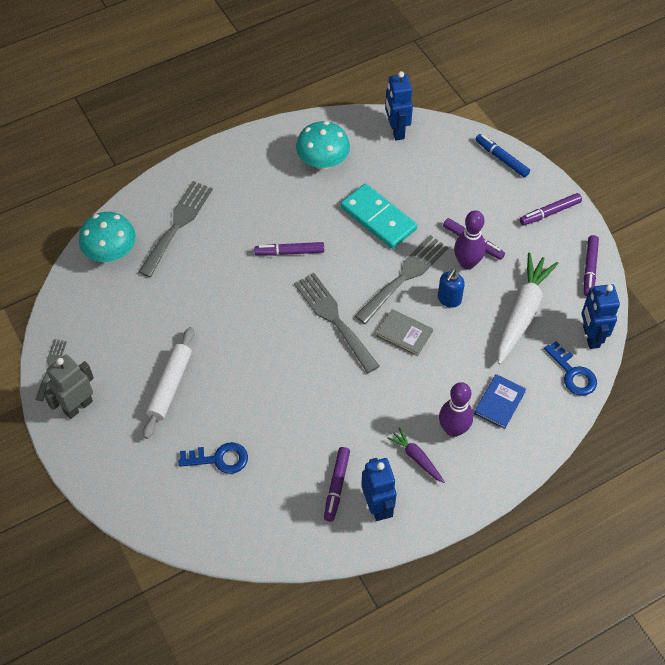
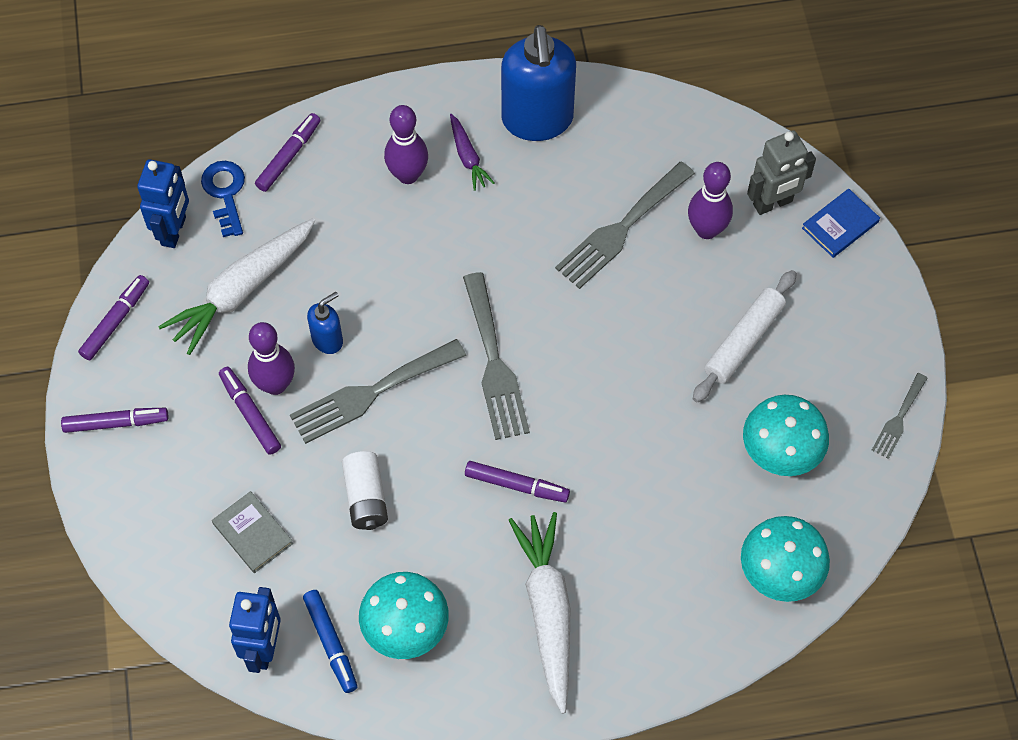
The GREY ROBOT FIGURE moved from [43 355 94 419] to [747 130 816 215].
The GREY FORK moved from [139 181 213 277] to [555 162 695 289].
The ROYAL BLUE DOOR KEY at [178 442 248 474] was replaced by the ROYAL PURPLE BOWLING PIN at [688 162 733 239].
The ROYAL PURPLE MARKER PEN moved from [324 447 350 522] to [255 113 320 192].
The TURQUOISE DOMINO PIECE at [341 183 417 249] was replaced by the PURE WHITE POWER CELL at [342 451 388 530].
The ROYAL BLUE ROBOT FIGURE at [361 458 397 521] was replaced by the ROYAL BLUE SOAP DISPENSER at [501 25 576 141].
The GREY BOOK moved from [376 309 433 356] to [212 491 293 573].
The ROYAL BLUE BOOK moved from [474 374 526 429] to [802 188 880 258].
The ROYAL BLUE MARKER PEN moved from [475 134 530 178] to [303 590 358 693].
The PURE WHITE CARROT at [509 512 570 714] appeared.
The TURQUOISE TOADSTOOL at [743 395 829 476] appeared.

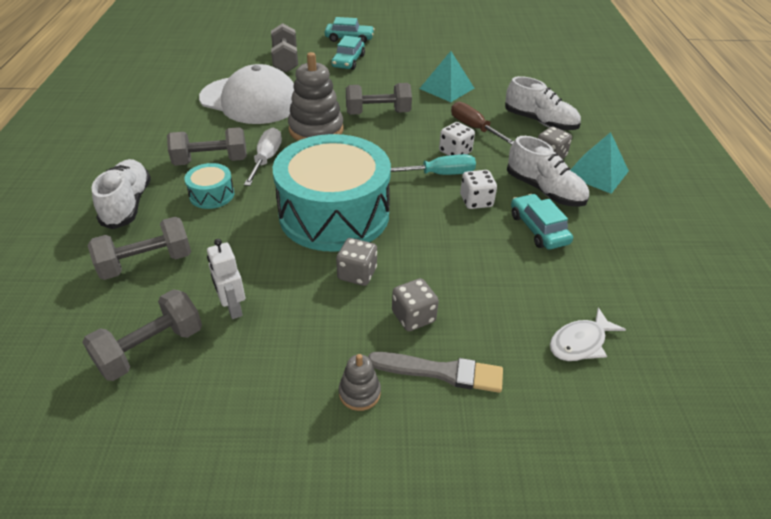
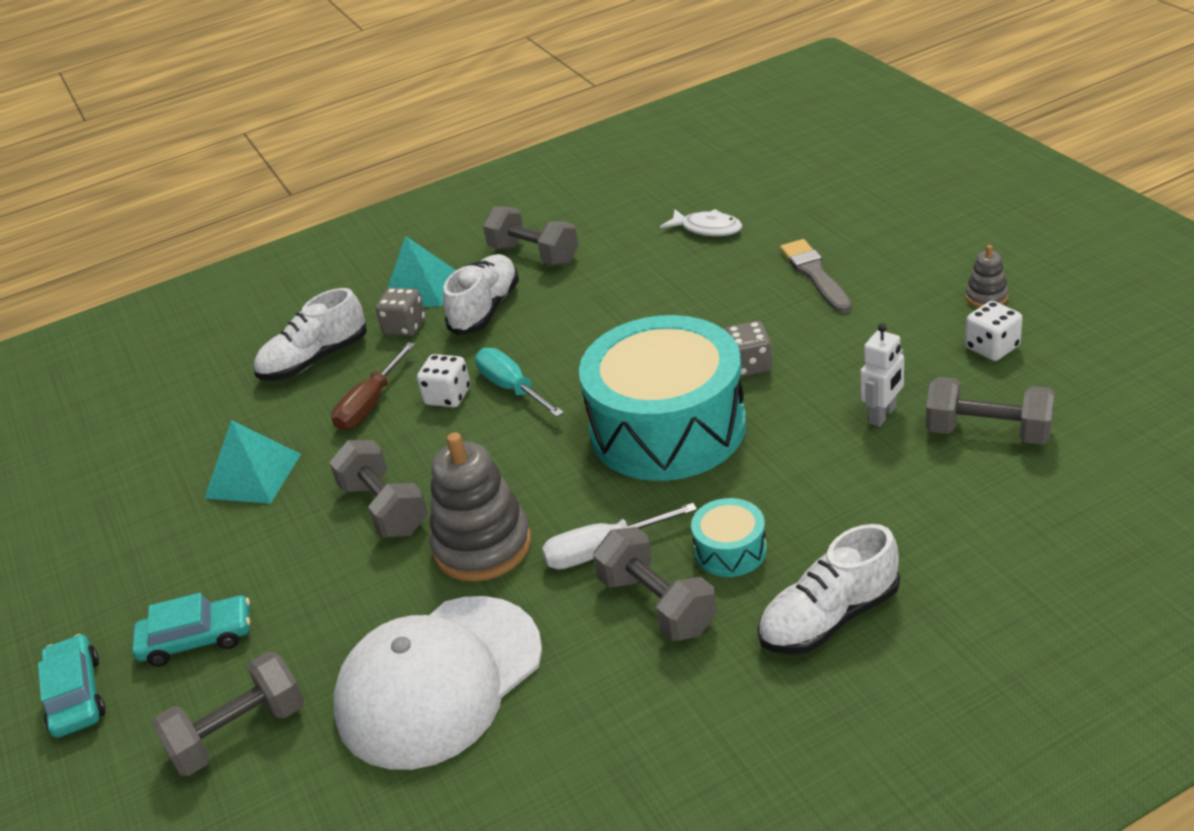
The GREY DUMBBELL moved from [88 217 191 280] to [483 206 579 265].
The PURE WHITE PEAKED CAP at [199 64 294 124] turned 135 degrees counterclockwise.
The GREY STACKING TOY moved from [339 354 381 411] to [965 245 1009 308].
The GREY GAME DIE at [392 278 439 331] disappeared.
The PURE WHITE GAME DIE moved from [460 170 497 209] to [965 301 1022 361].
The PURE WHITE SHOE at [505 76 581 130] turned 135 degrees counterclockwise.
The TURQUOISE AUTOMOBILE at [511 194 573 250] disappeared.

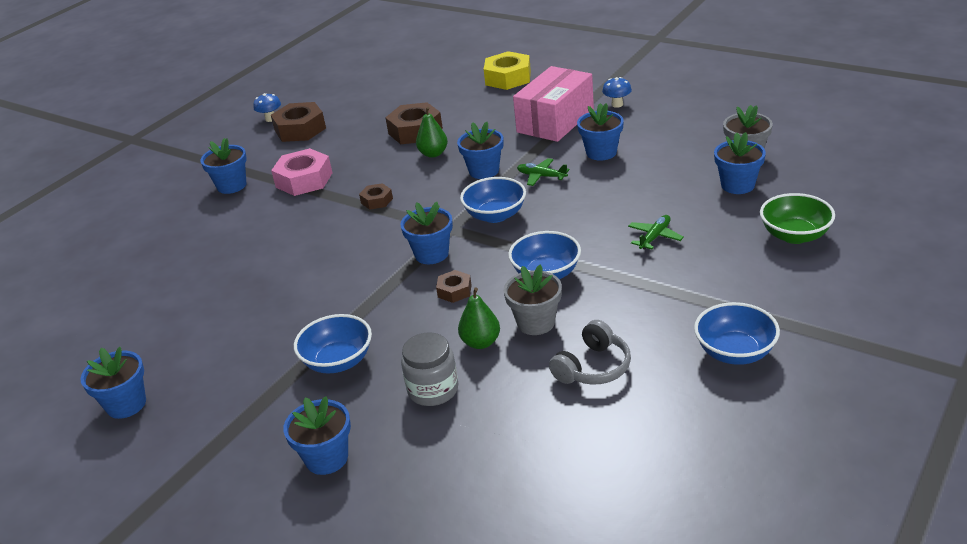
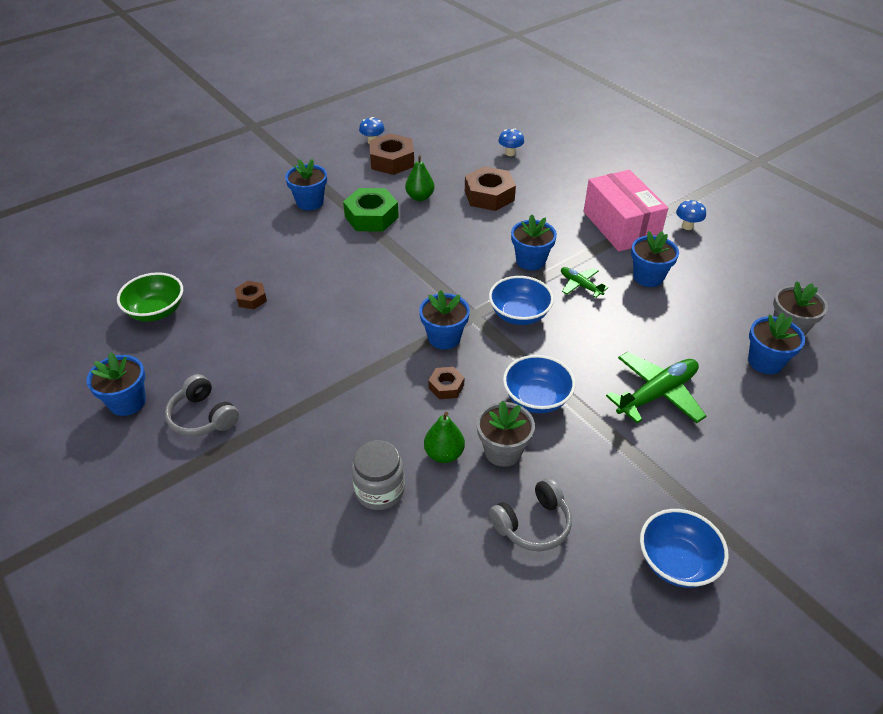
The PINK HEXAGON NUT at [271 148 332 196] became the EMERALD HEXAGON NUT at [343 188 399 232].
The ROYAL BLUE FLOWER POT at [283 396 351 475] disappeared.
The ROYAL BLUE DEEP DISH at [294 314 372 374] disappeared.
The DARK BROWN HEXAGON NUT moved from [359 183 393 210] to [235 281 267 309].
The EMERALD TOY PEAR moved from [416 107 448 158] to [405 155 435 201].
The GOLDEN HEXAGON NUT at [484 51 531 90] disappeared.
The PINK PACKAGE at [513 66 594 142] turned 75 degrees counterclockwise.
The EMERALD AEROPLANE at [628 215 684 250] changed to 1.81 times the size.
The EMERALD DEEP DISH moved from [760 193 835 244] to [117 272 183 322].
The GREY HEADPHONES at [165 374 239 437] appeared.
The ROYAL BLUE TOADSTOOL at [498 128 524 156] appeared.

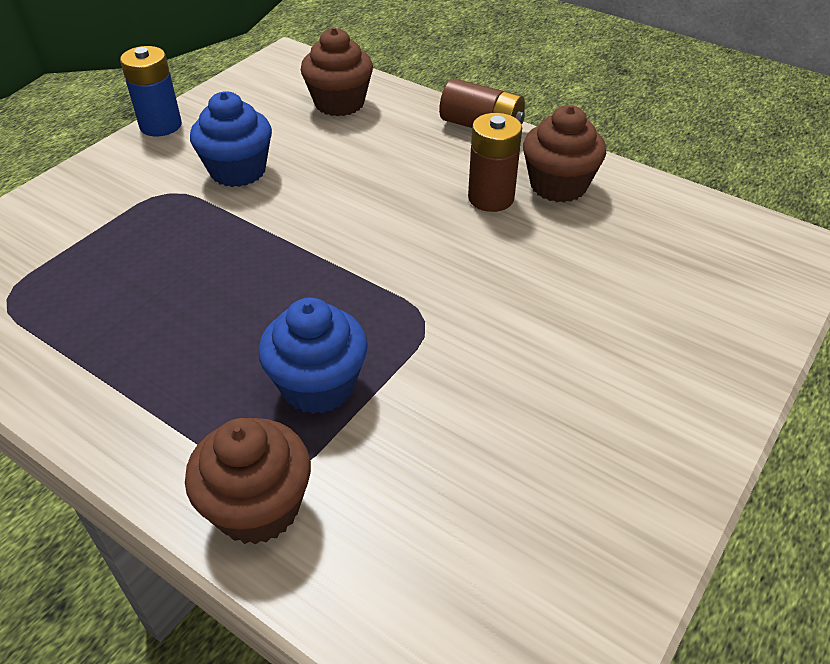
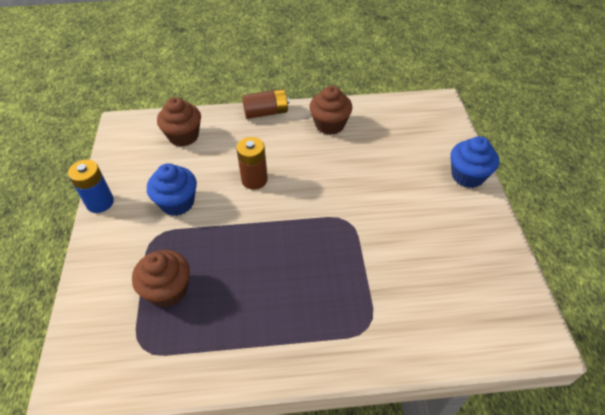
The DARK BROWN MUFFIN moved from [185 418 311 545] to [132 250 190 307].
The ROYAL BLUE MUFFIN moved from [258 298 368 414] to [450 136 499 188].
The DARK BROWN POWER CELL moved from [468 113 522 212] to [236 137 268 190].

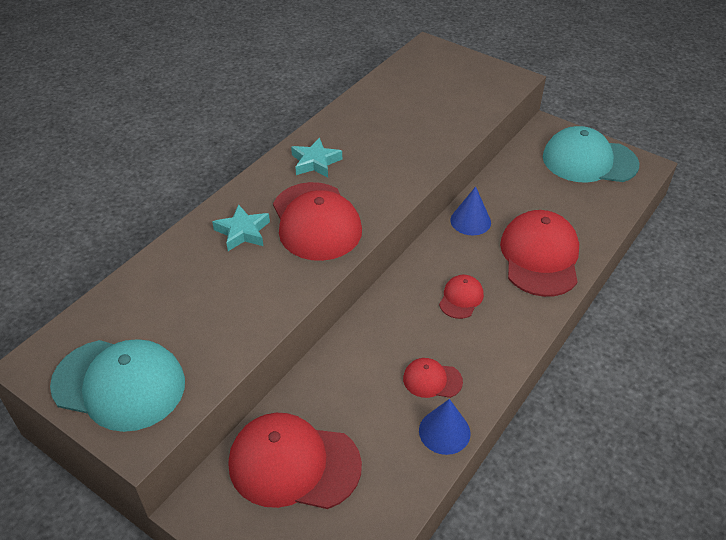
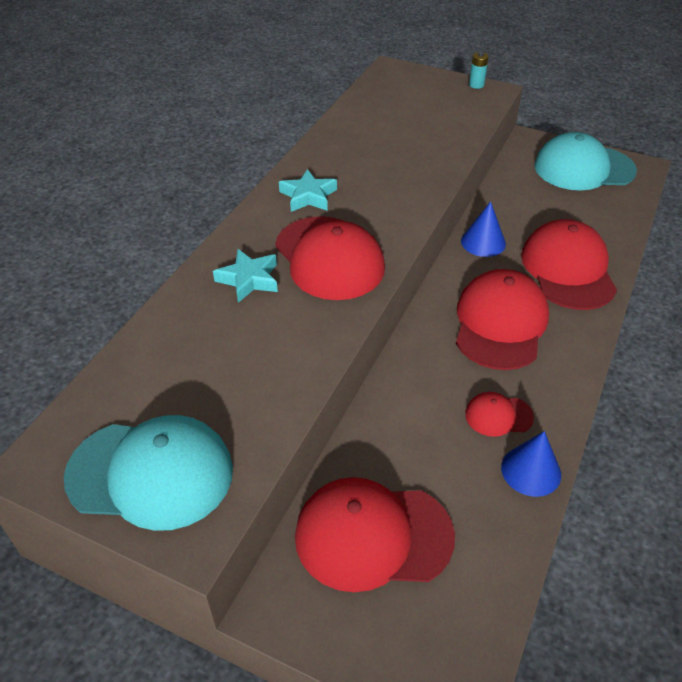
The SCARLET PEAKED CAP at [439 275 484 319] changed to 2.06 times the size.
The TURQUOISE POWER CELL at [469 52 489 89] appeared.

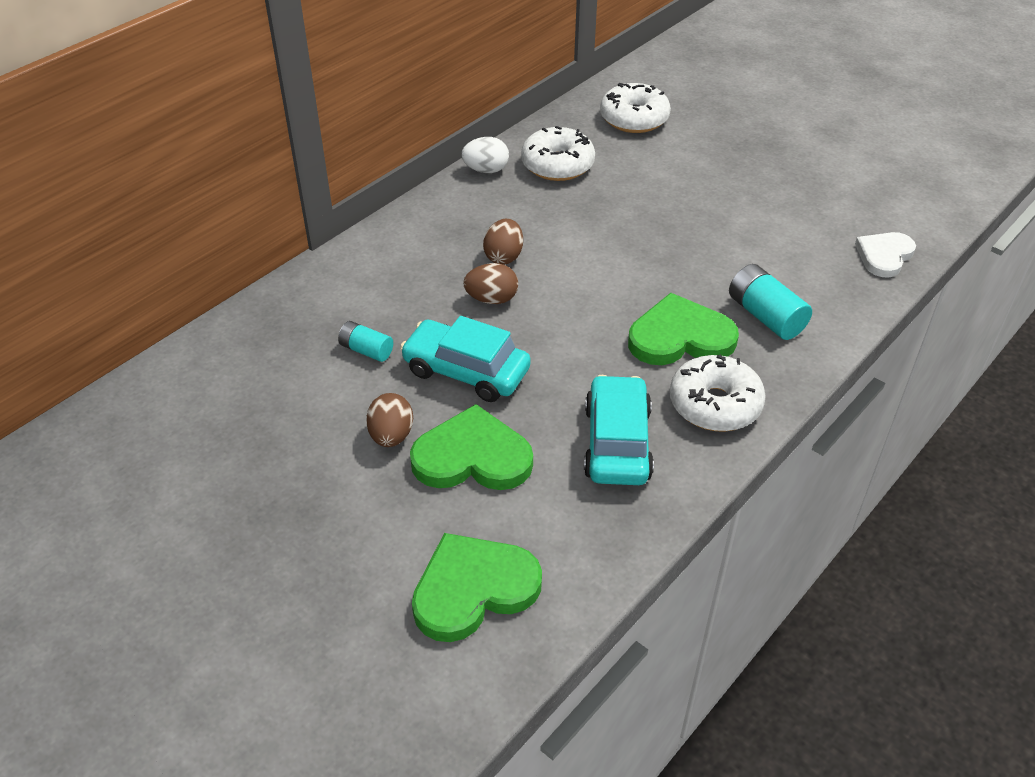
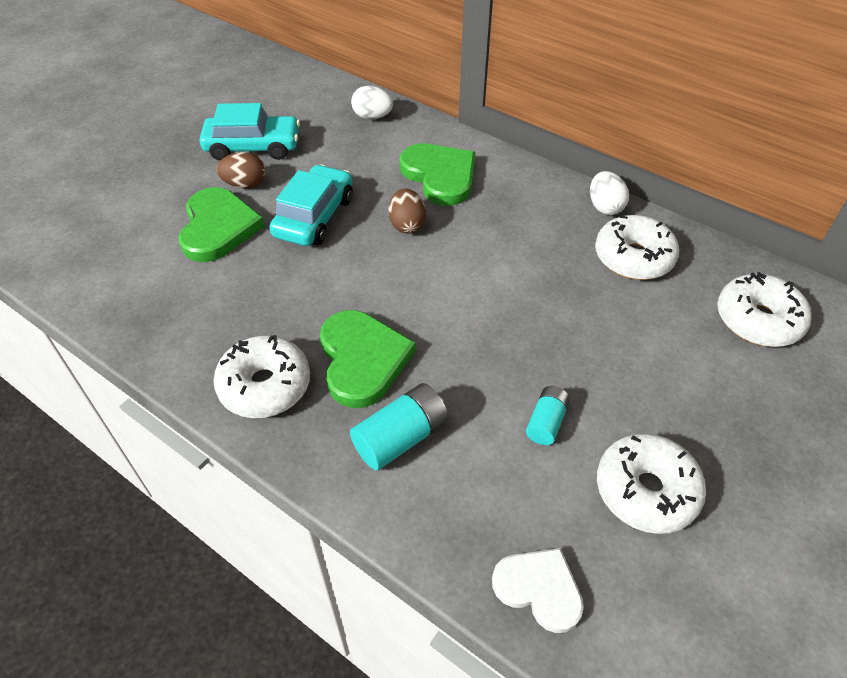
The TURQUOISE POWER CELL moved from [338 321 393 362] to [526 386 570 445].
The EMERALD LOVE HEART moved from [412 533 542 642] to [400 144 475 206].
The DARK BROWN EGG at [483 219 523 265] disappeared.
The TURQUOISE AUTOMOBILE moved from [584 375 654 485] to [200 103 300 160].
The PURE WHITE EGG at [351 85 393 120] appeared.
The PURE WHITE DONUT at [597 433 706 534] appeared.

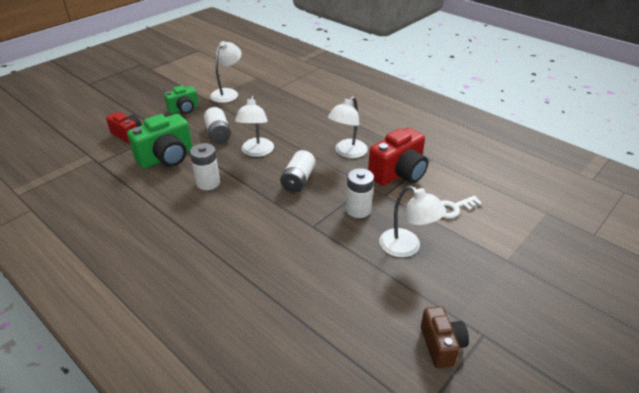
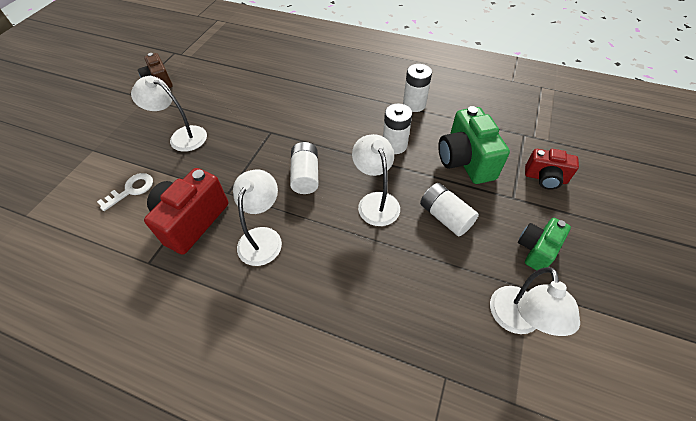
The EMERALD COMPACT CAMERA at [127 114 193 169] turned 45 degrees counterclockwise.
The PURE WHITE POWER CELL moved from [346 168 374 218] to [403 64 432 112].

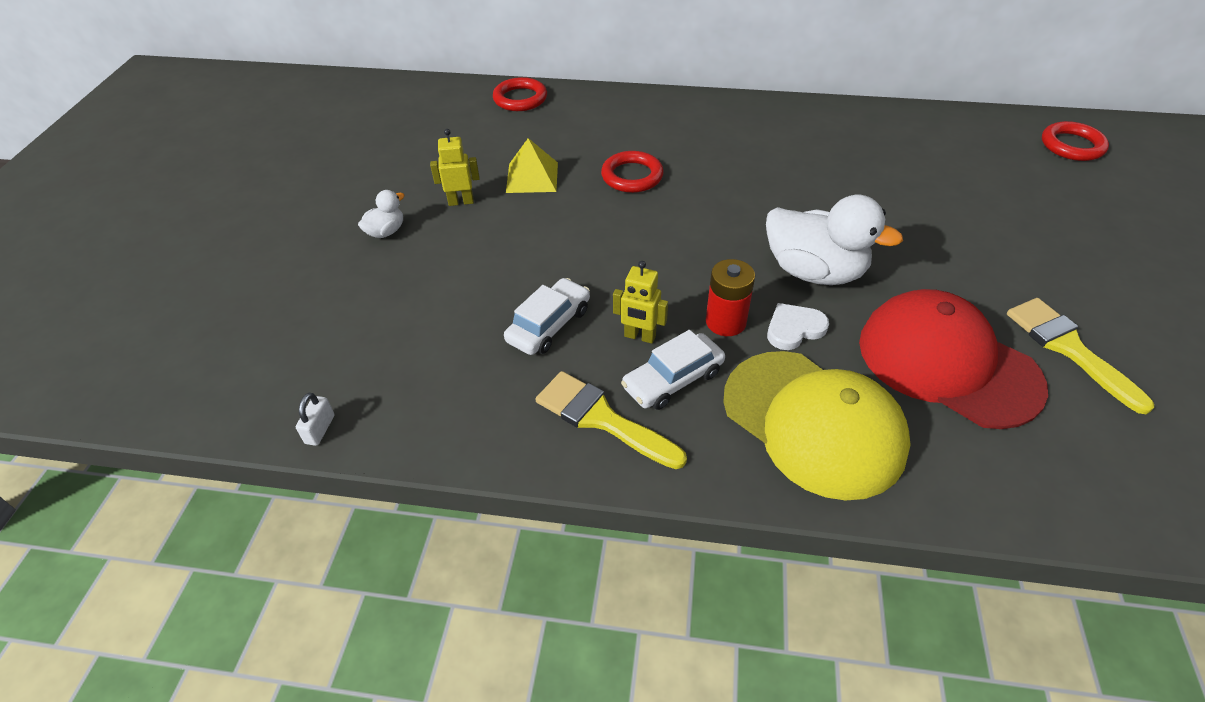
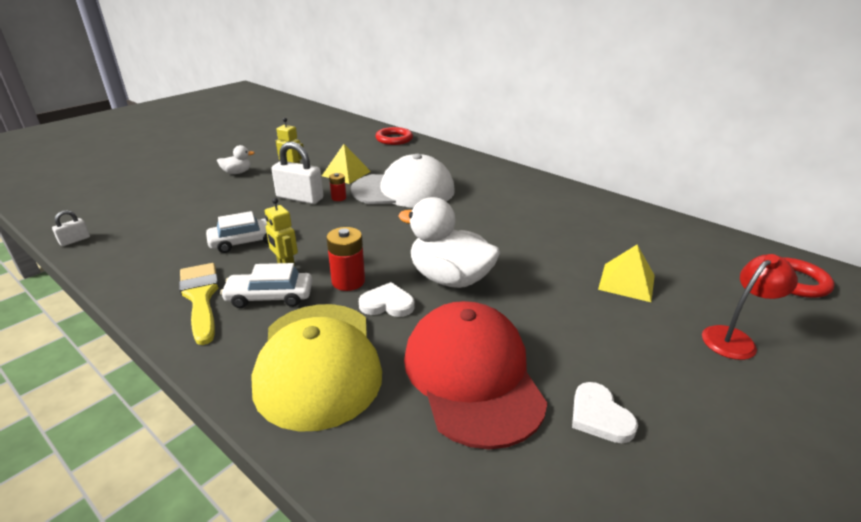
The SCARLET TORUS at [601 151 664 193] was replaced by the PURE WHITE PEAKED CAP at [351 154 455 208].
The PURE WHITE DUCK at [766 195 903 285] turned 150 degrees clockwise.
The GOLDEN BRUSH at [1007 298 1154 414] was replaced by the PURE WHITE LOVE HEART at [572 382 638 443].
The PURE WHITE PADLOCK at [272 142 323 204] appeared.
The SCARLET POWER CELL at [329 173 346 201] appeared.
The GOLDEN SOLID PYRAMID at [598 245 655 302] appeared.
The SCARLET LAMP at [702 254 798 360] appeared.

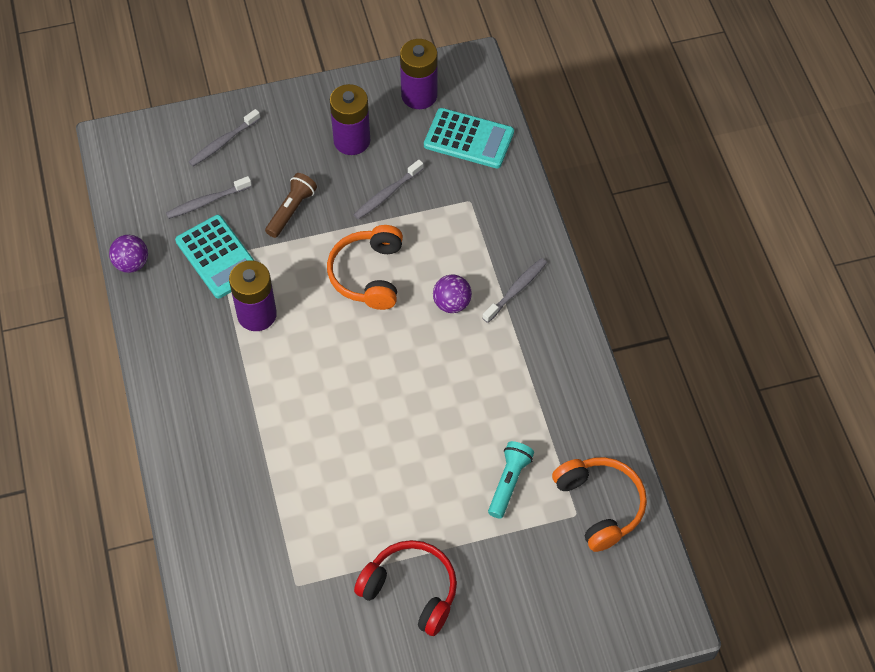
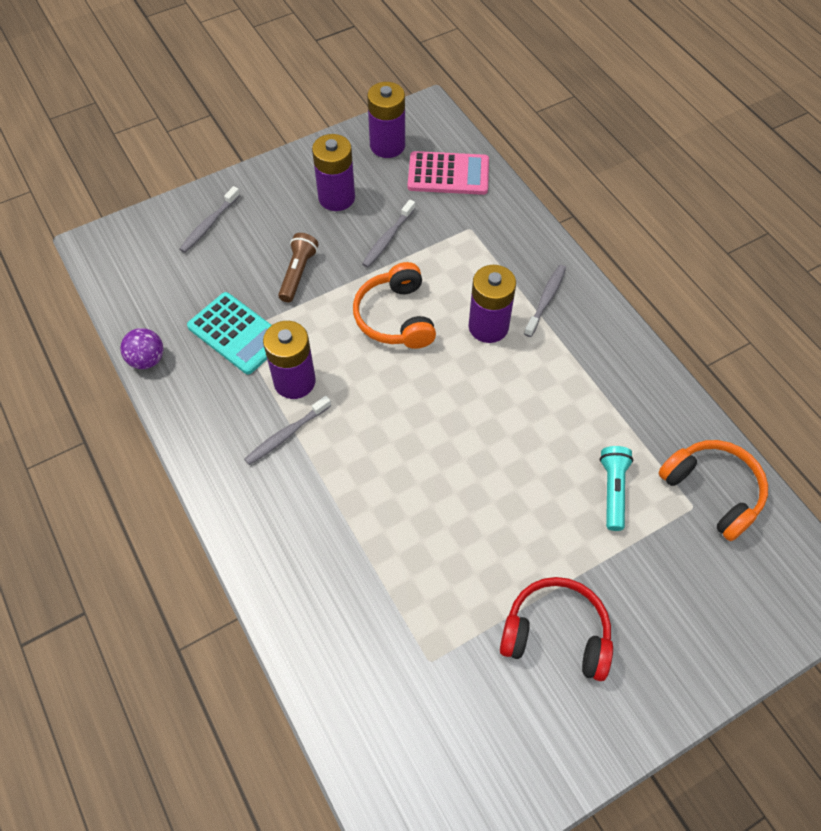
The GREY DENTAL BRUSH moved from [166 176 252 219] to [244 396 331 465].
The TURQUOISE POCKET CALCULATOR at [424 108 514 168] became the PINK POCKET CALCULATOR at [408 151 489 195].
The ROYAL PURPLE PLAY BALL at [433 274 472 313] was replaced by the ROYAL PURPLE POWER CELL at [468 265 516 343].

